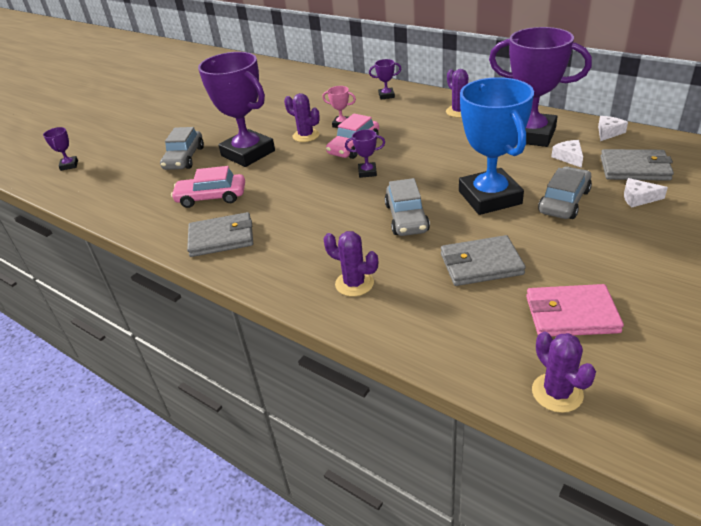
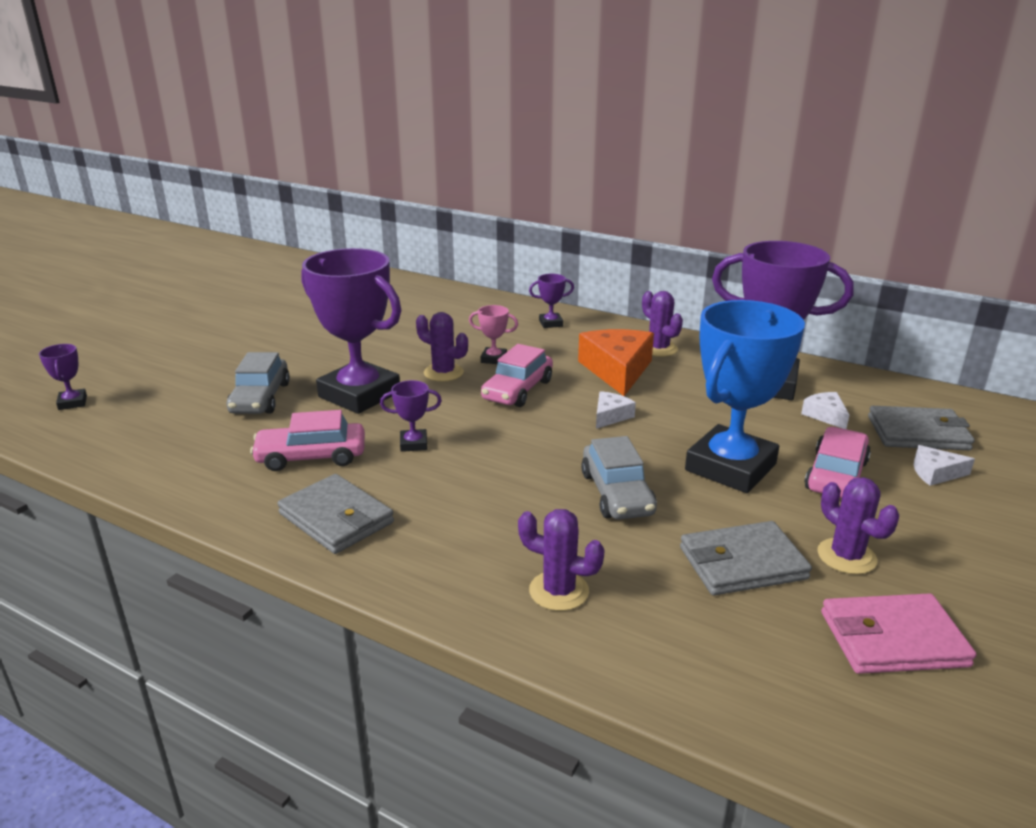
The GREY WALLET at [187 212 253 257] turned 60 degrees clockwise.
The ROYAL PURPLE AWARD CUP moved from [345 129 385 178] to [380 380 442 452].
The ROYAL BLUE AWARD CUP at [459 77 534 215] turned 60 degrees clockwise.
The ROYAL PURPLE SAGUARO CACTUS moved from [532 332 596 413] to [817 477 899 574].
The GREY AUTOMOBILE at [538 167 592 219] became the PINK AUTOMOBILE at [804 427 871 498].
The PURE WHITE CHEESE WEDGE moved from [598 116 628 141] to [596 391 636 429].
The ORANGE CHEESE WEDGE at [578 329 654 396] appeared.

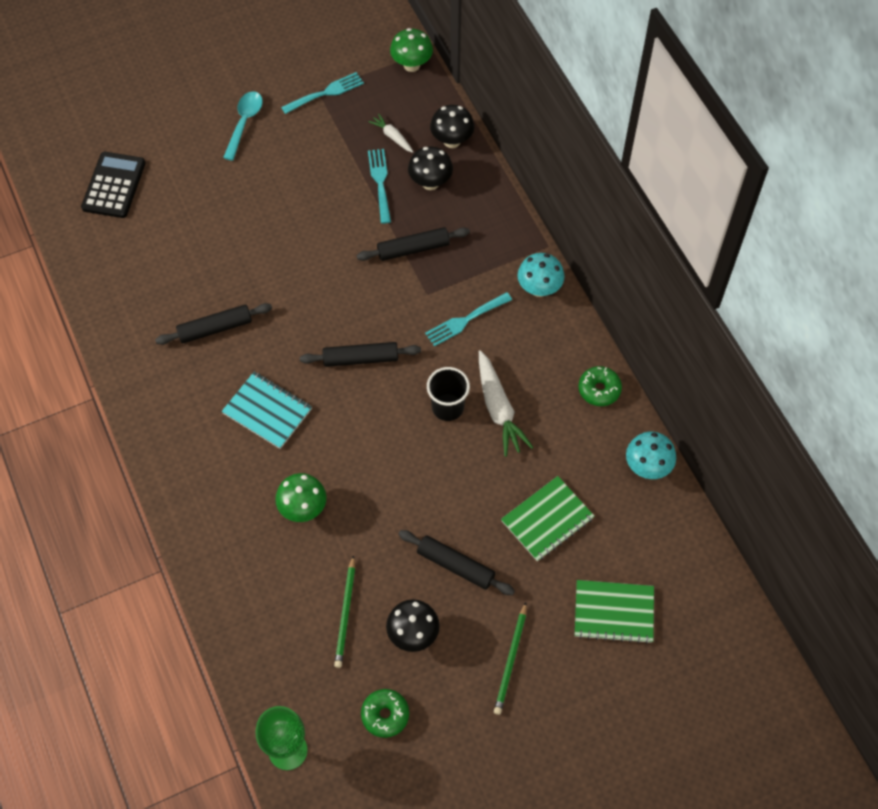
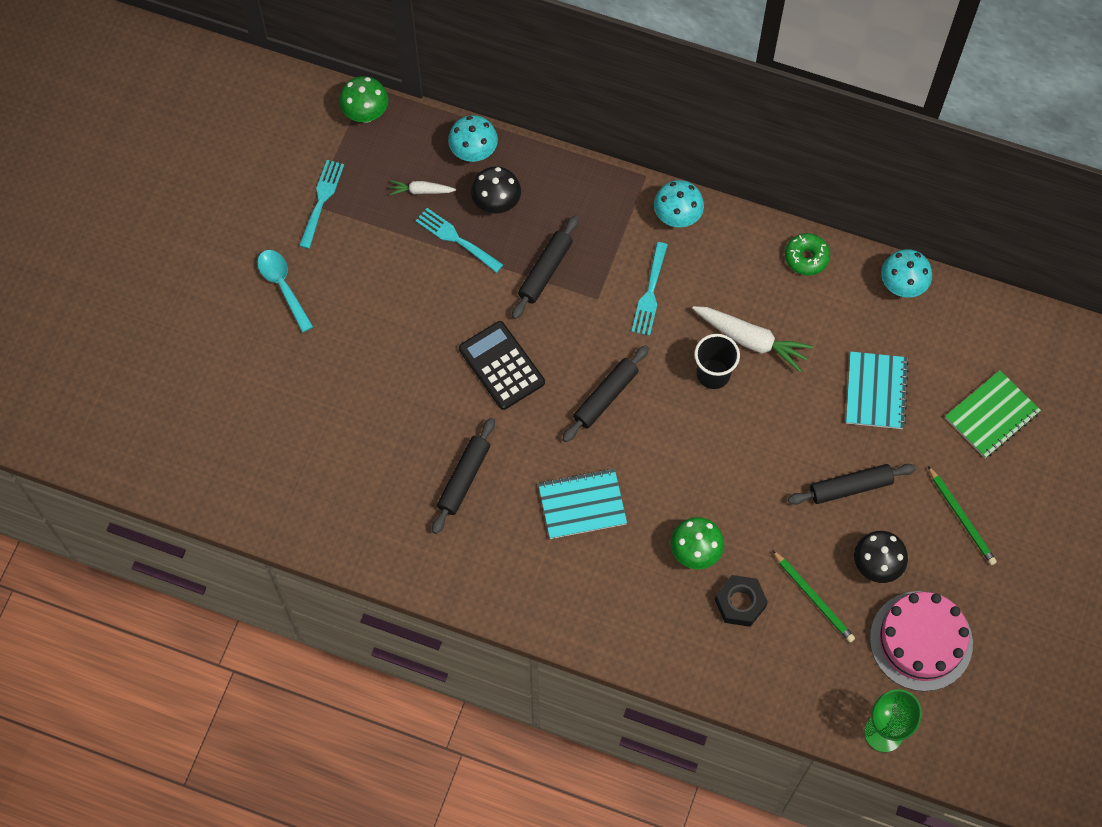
The JET-BLACK POCKET CALCULATOR moved from [81 152 145 218] to [459 321 545 410].
The EMERALD DONUT at [361 689 409 738] was replaced by the PINK GATEAU at [870 591 973 691].
The JET-BLACK TOADSTOOL at [430 105 474 148] became the TURQUOISE TOADSTOOL at [448 115 498 162].
The EMERALD NOTEPAD at [501 476 594 561] became the TURQUOISE NOTEPAD at [846 352 909 429].
The JET-BLACK HEXAGON NUT at [715 575 768 627] appeared.

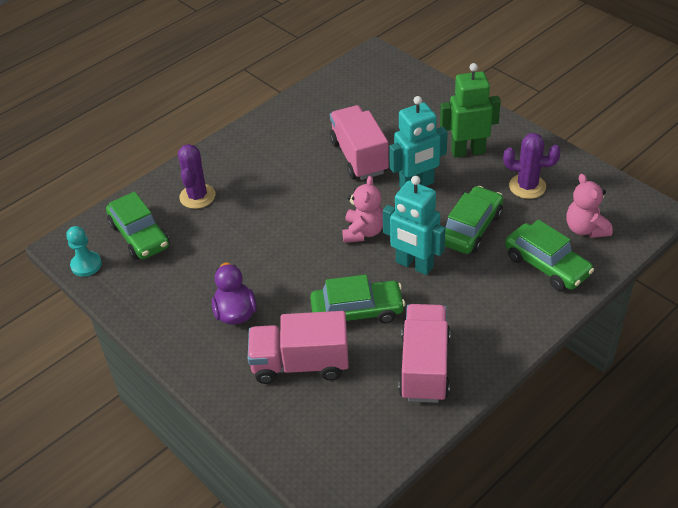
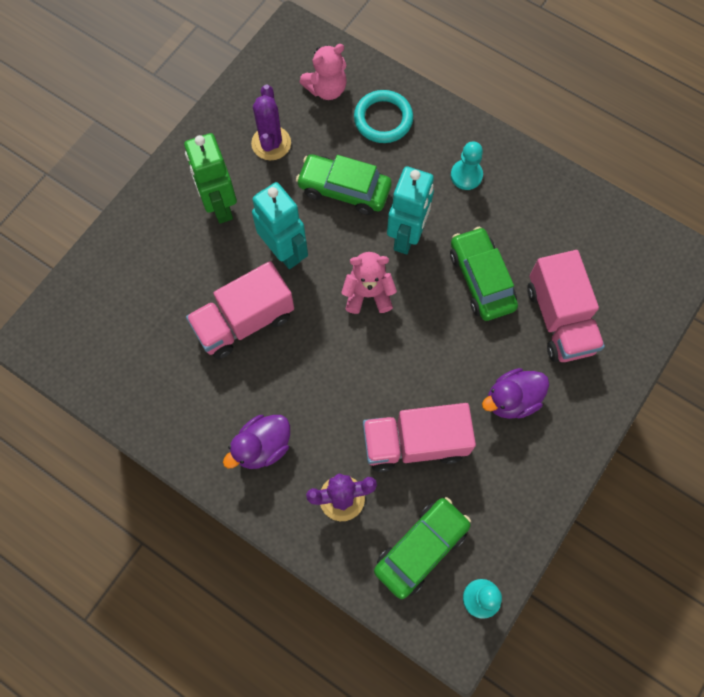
The PINK LORRY moved from [398 304 450 403] to [363 403 476 472].
The EMERALD AUTOMOBILE at [505 220 594 291] was replaced by the TURQUOISE TORUS at [354 90 413 143].
The ROYAL PURPLE DUCK at [223 415 290 469] appeared.
The TURQUOISE PAWN at [451 141 483 190] appeared.

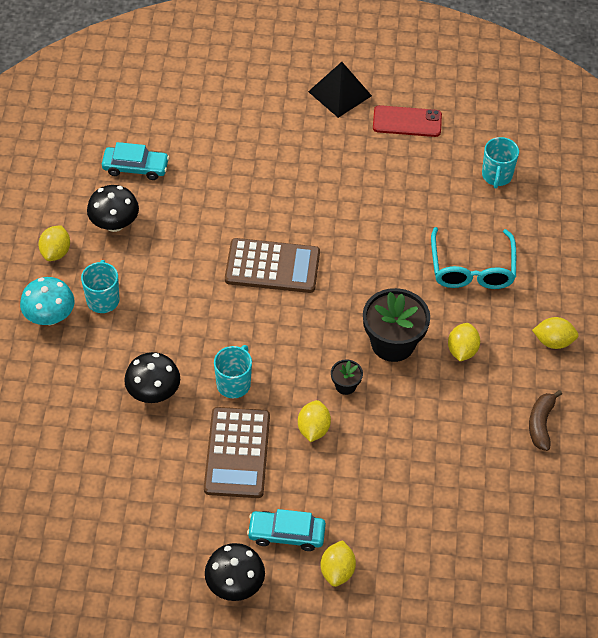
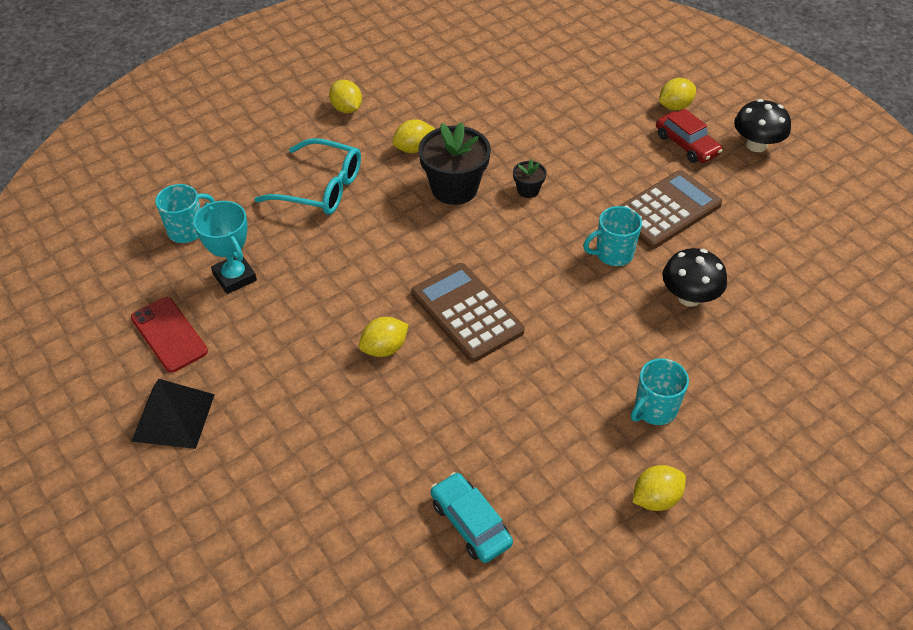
The TURQUOISE TOADSTOOL at [20 277 75 325] disappeared.
The JET-BLACK TOADSTOOL at [87 185 139 232] disappeared.
The TURQUOISE AUTOMOBILE at [247 509 326 551] became the SCARLET AUTOMOBILE at [656 109 722 163].
The GOLDEN CITRUS FRUIT moved from [298 400 331 442] to [359 317 409 357].
The TURQUOISE SPECTACLES at [431 227 516 289] turned 60 degrees clockwise.
The DARK BROWN BANANA FRUIT at [529 390 562 451] disappeared.
The TURQUOISE AWARD CUP at [193 201 257 294] appeared.

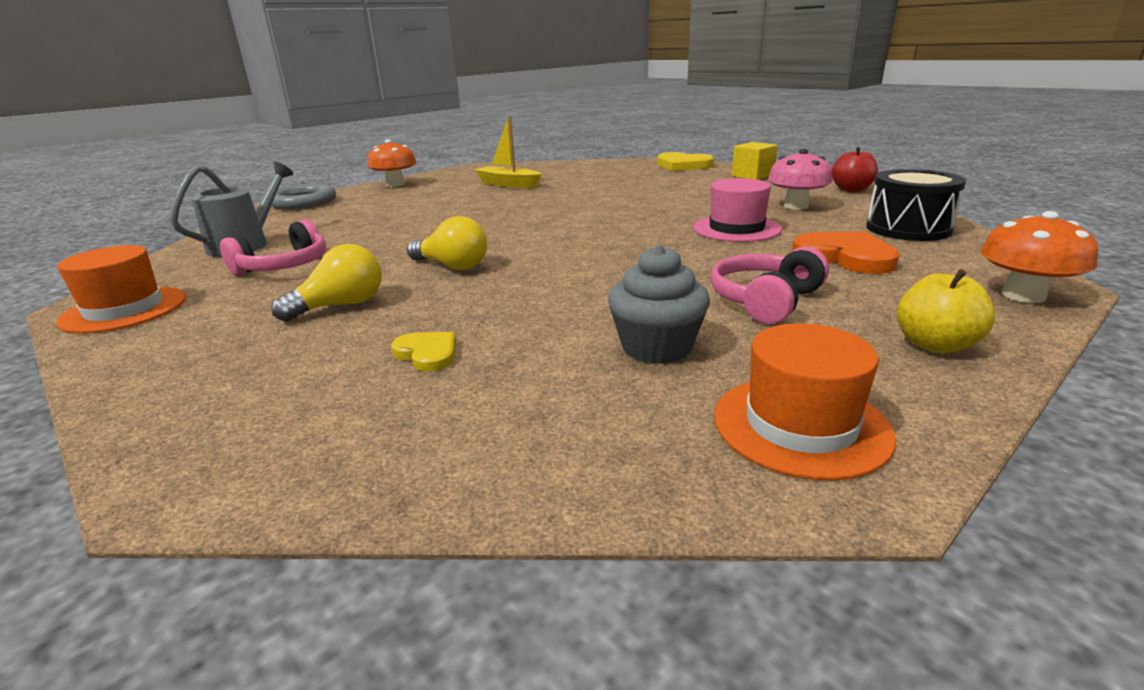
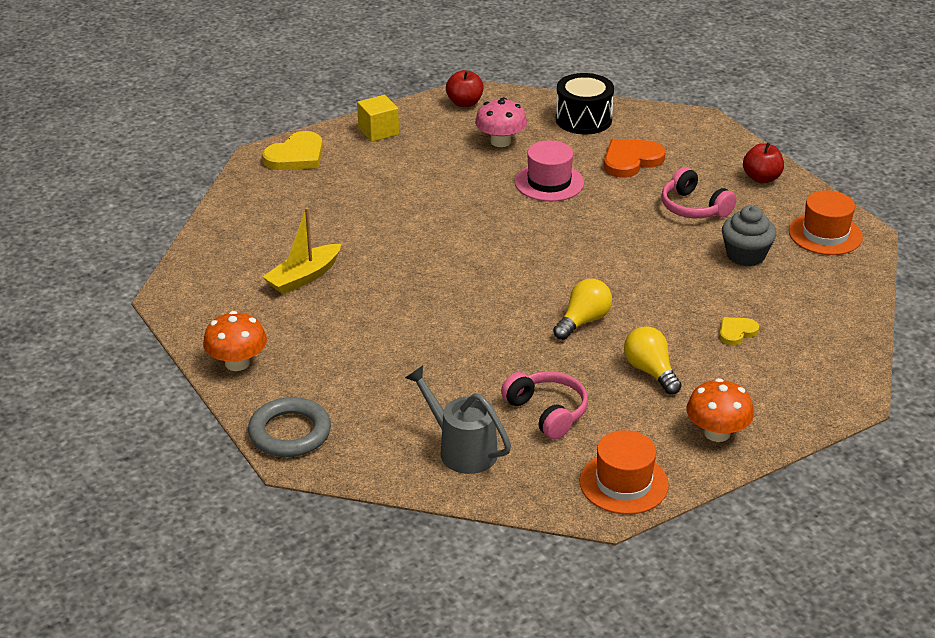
The GOLDEN APPLE at [897 269 995 353] became the SCARLET APPLE at [743 142 784 183].
The ORANGE TOADSTOOL moved from [980 211 1098 303] to [686 378 754 442].

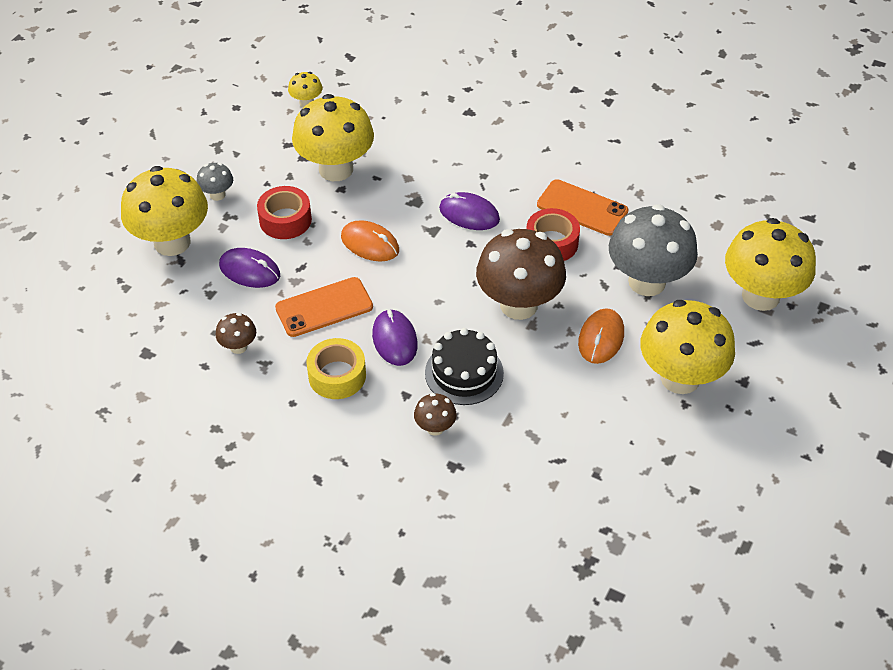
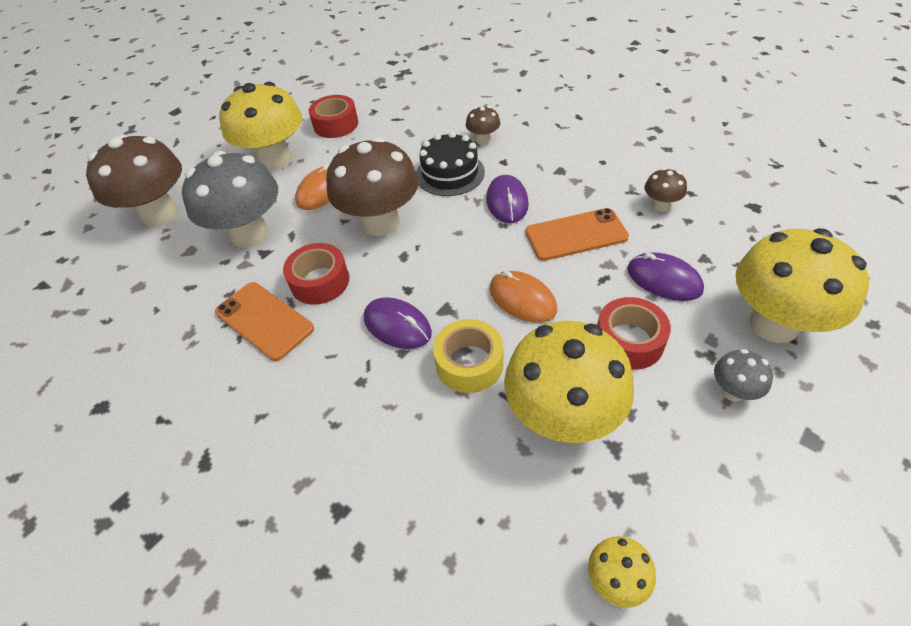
The GOLDEN TAPE moved from [306 338 366 399] to [433 319 503 393].
The GOLDEN TOADSTOOL at [725 218 816 311] became the DARK BROWN TOADSTOOL at [86 134 182 227].
The SCARLET TAPE at [309 95 358 138] appeared.

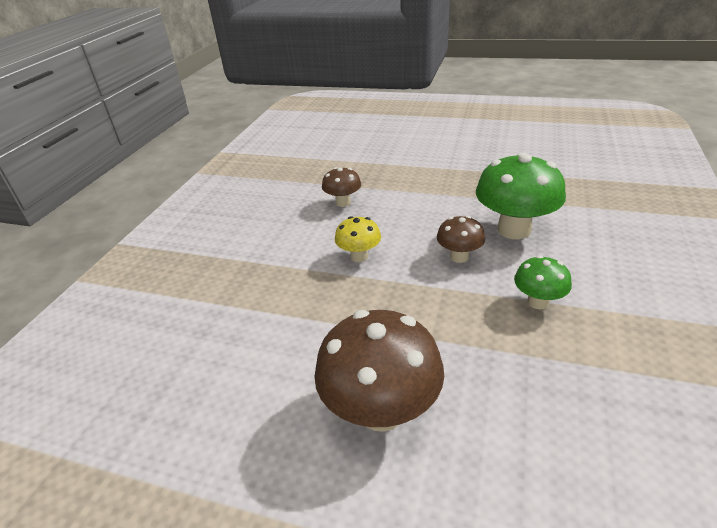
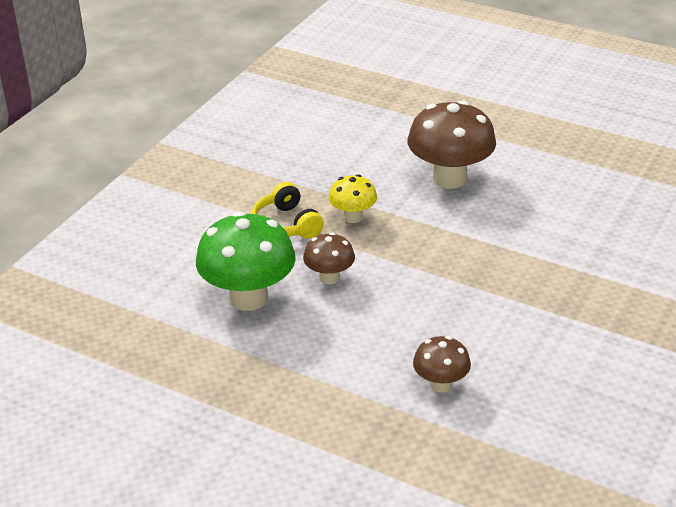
The GOLDEN TOADSTOOL moved from [335 216 381 262] to [329 174 377 223].
The EMERALD TOADSTOOL at [514 255 572 309] was replaced by the GOLDEN HEADPHONES at [252 182 324 239].

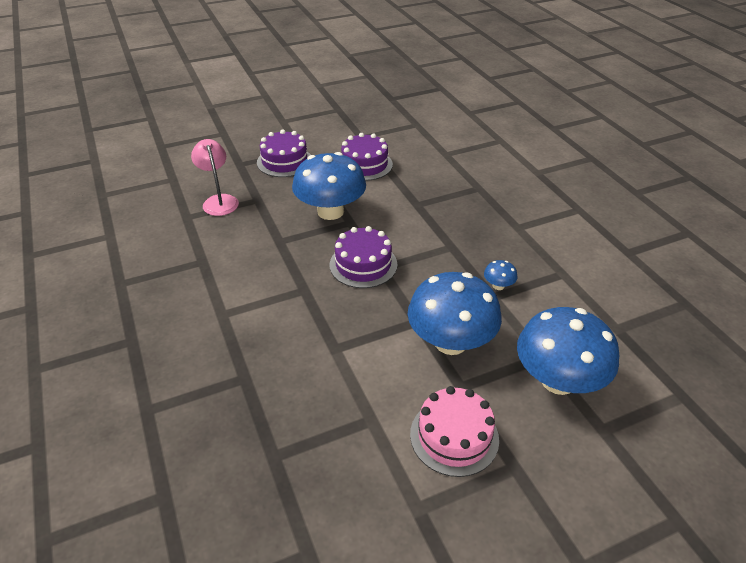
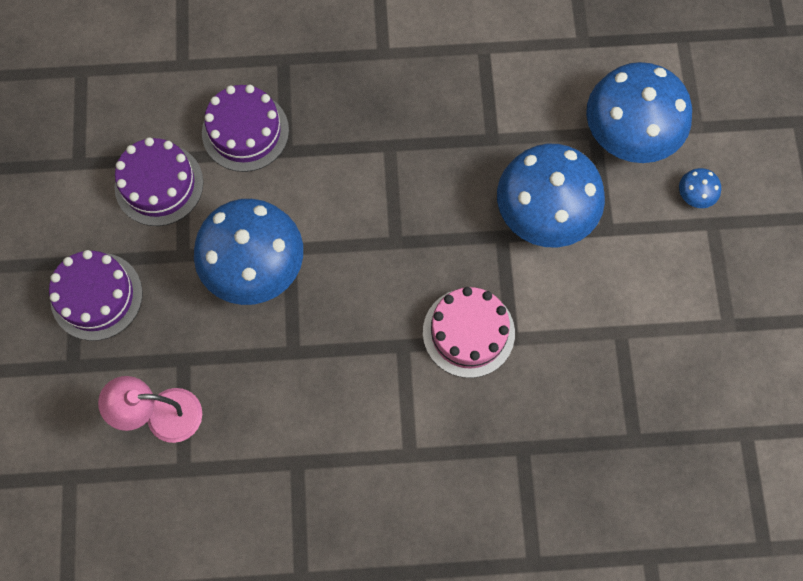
The ROYAL PURPLE GATEAU moved from [330 226 397 288] to [202 85 289 172].
The PINK GATEAU moved from [410 386 499 477] to [423 287 515 378].
The ROYAL BLUE TOADSTOOL moved from [484 260 517 290] to [679 168 721 208].

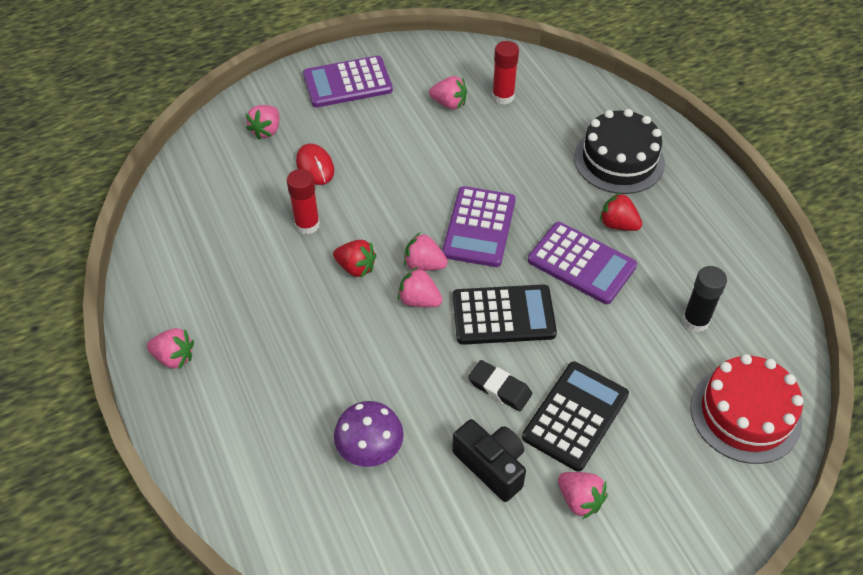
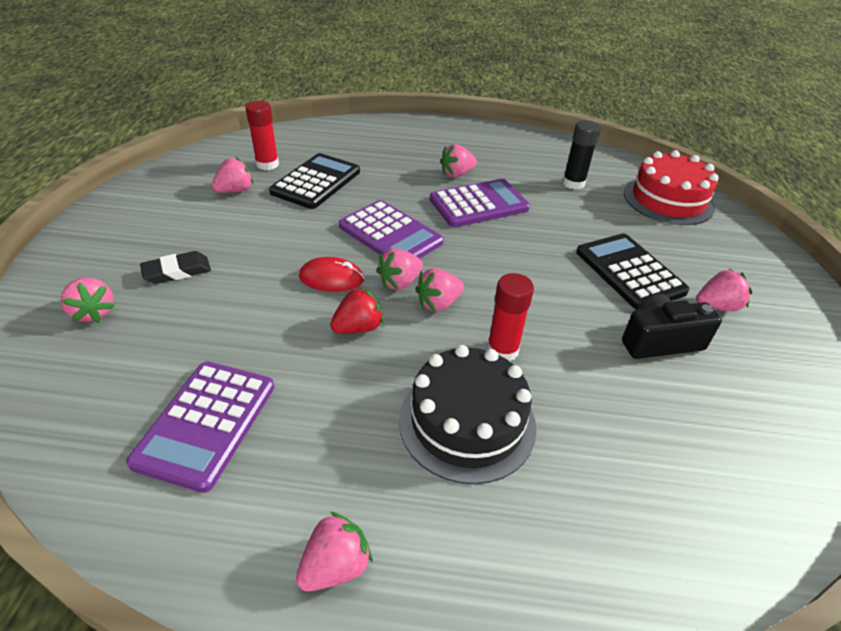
The SCARLET GLUE STICK moved from [287 169 320 234] to [487 273 534 361].
The SCARLET COMPUTER MOUSE moved from [296 143 334 185] to [299 257 364 292].
The ROYAL PURPLE POCKET CALCULATOR moved from [303 56 393 107] to [126 361 274 493].
The ROYAL PURPLE TOADSTOOL at [334 401 404 467] disappeared.
The JET-BLACK POCKET CALCULATOR moved from [453 284 557 345] to [269 153 360 209].
The JET-BLACK ERASER moved from [468 360 532 411] to [140 251 211 284].
The JET-BLACK GATEAU moved from [574 109 665 194] to [399 345 536 484].
The SCARLET STRAWBERRY at [600 192 642 231] became the PINK STRAWBERRY at [440 144 477 177].

